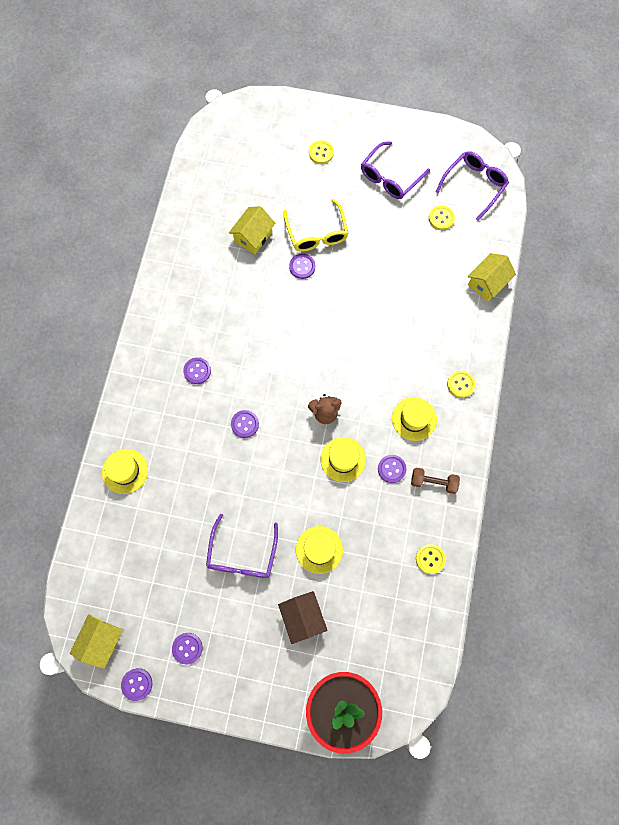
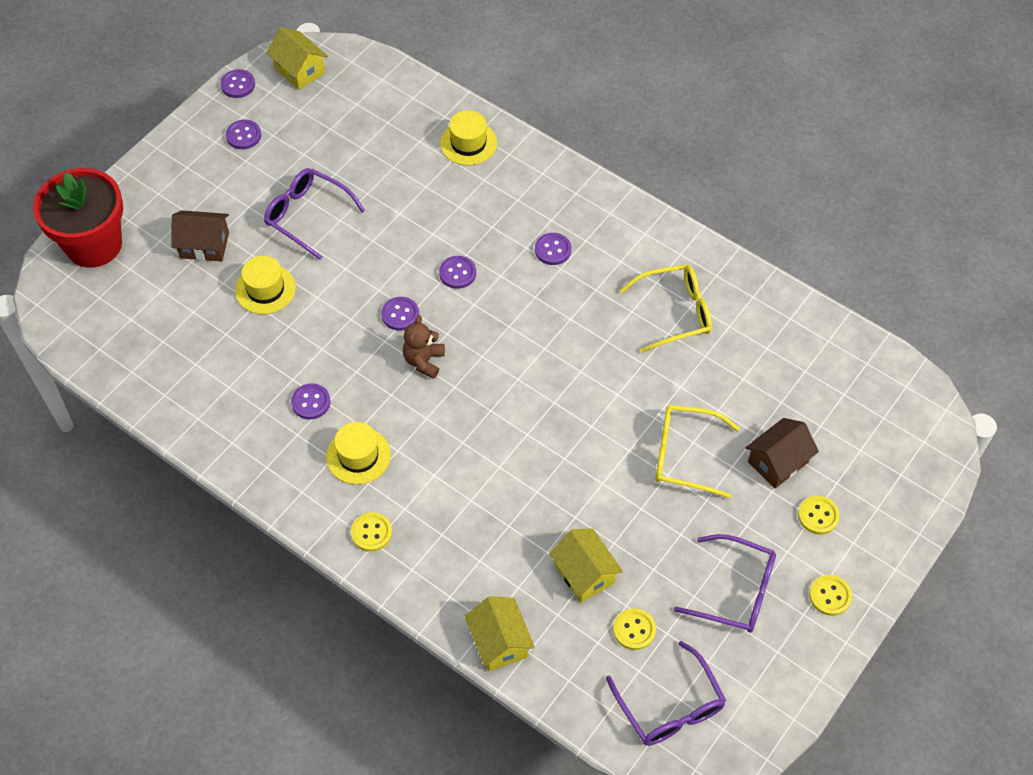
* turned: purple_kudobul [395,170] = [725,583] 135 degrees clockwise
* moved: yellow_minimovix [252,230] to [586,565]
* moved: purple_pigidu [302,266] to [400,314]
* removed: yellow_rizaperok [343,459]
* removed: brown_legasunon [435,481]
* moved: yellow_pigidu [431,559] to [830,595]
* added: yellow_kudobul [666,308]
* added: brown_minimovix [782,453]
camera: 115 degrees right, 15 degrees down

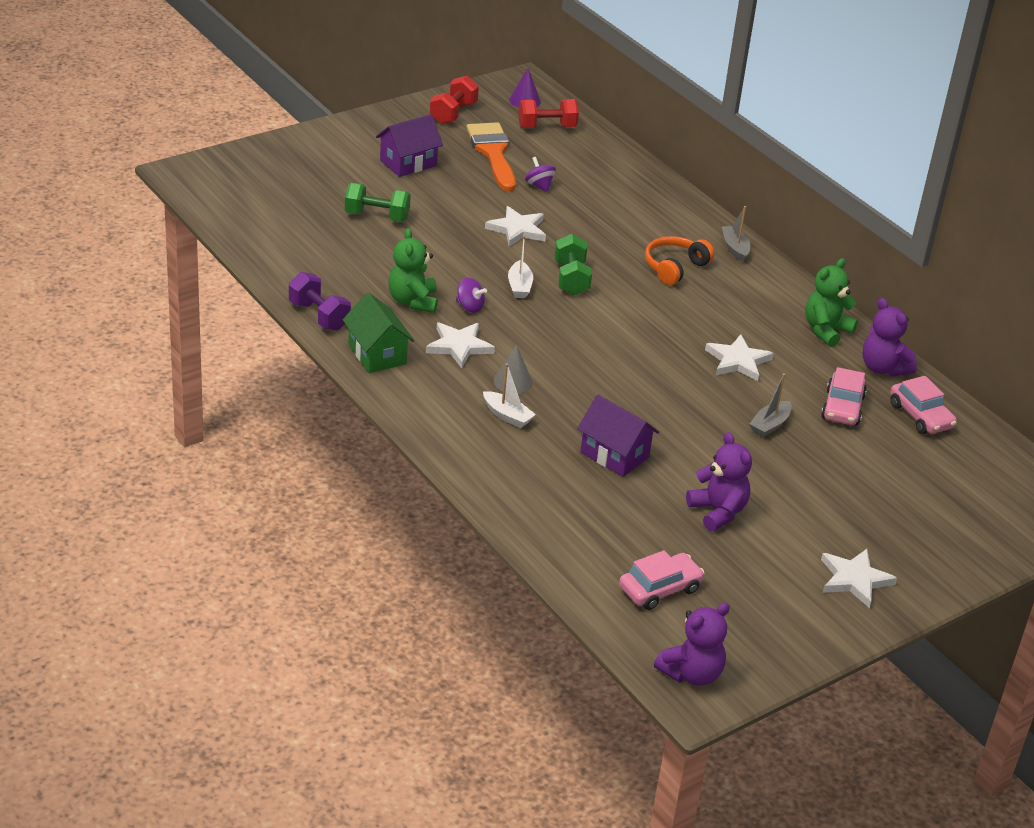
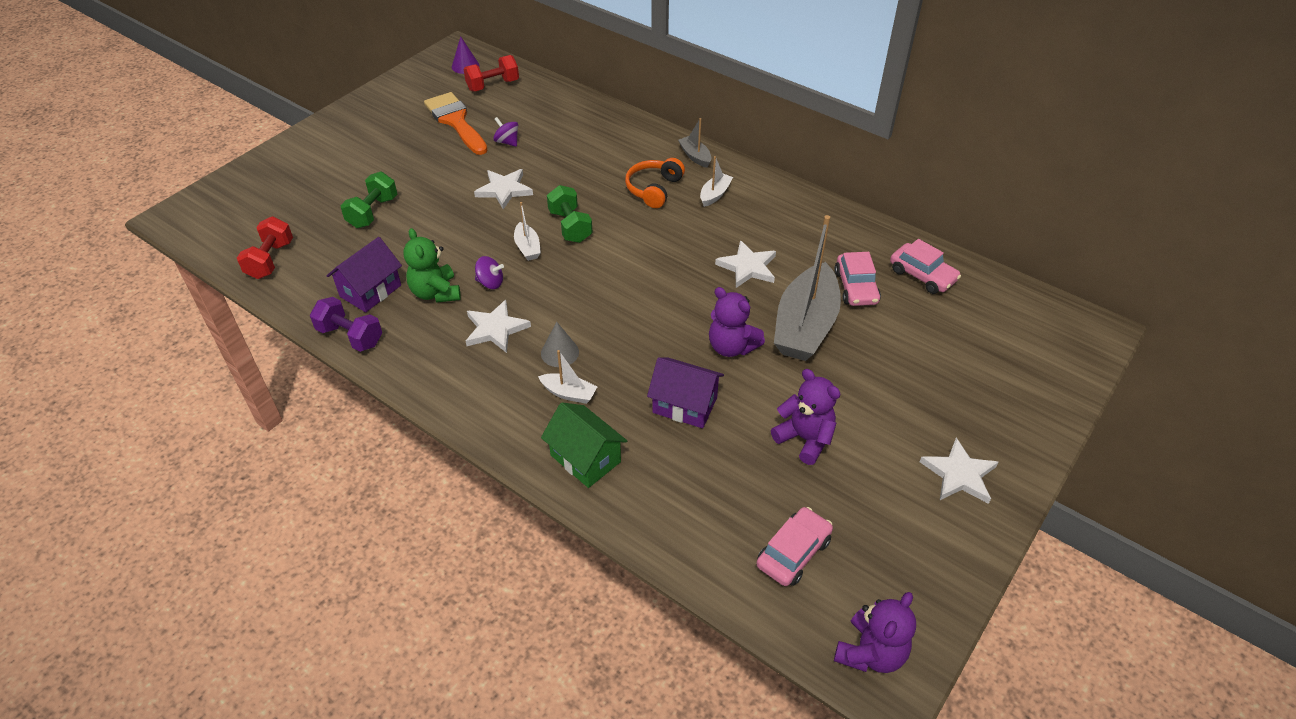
* moved: red_legasunon [454,100] to [265,247]
* moved: purple_minimovix [409,145] to [364,274]
* turned: green_legasunon [378,202] = [368,199] 60 degrees counterclockwise
* removed: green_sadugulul [831,302]
* moved: green_minimovix [378,333] to [584,445]
* moved: purple_sadugulul [890,337] to [737,322]
* resized: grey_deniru [771,405] = [807,288] x2.25
* added: white_deniru [716,181]
camera: 15 degrees left, 10 degrees up

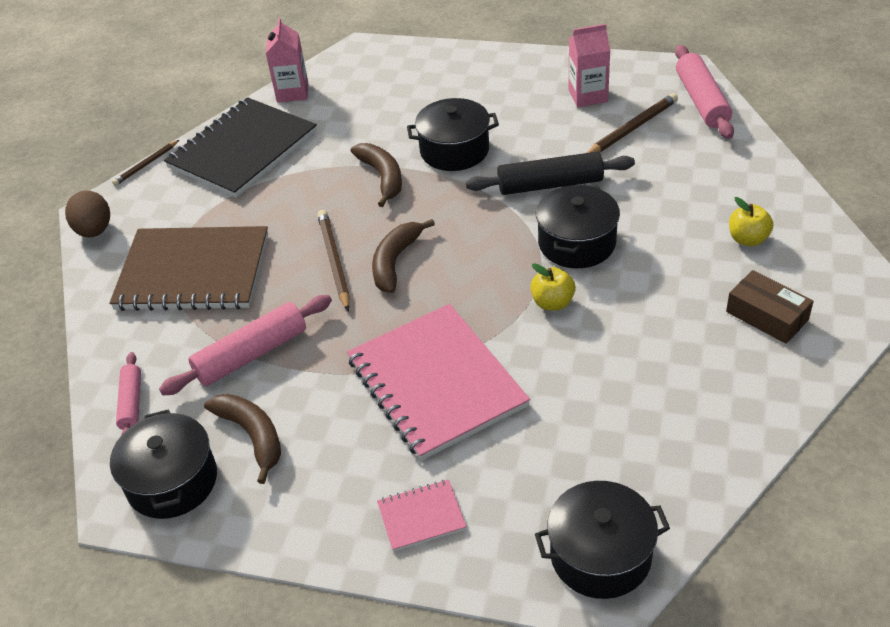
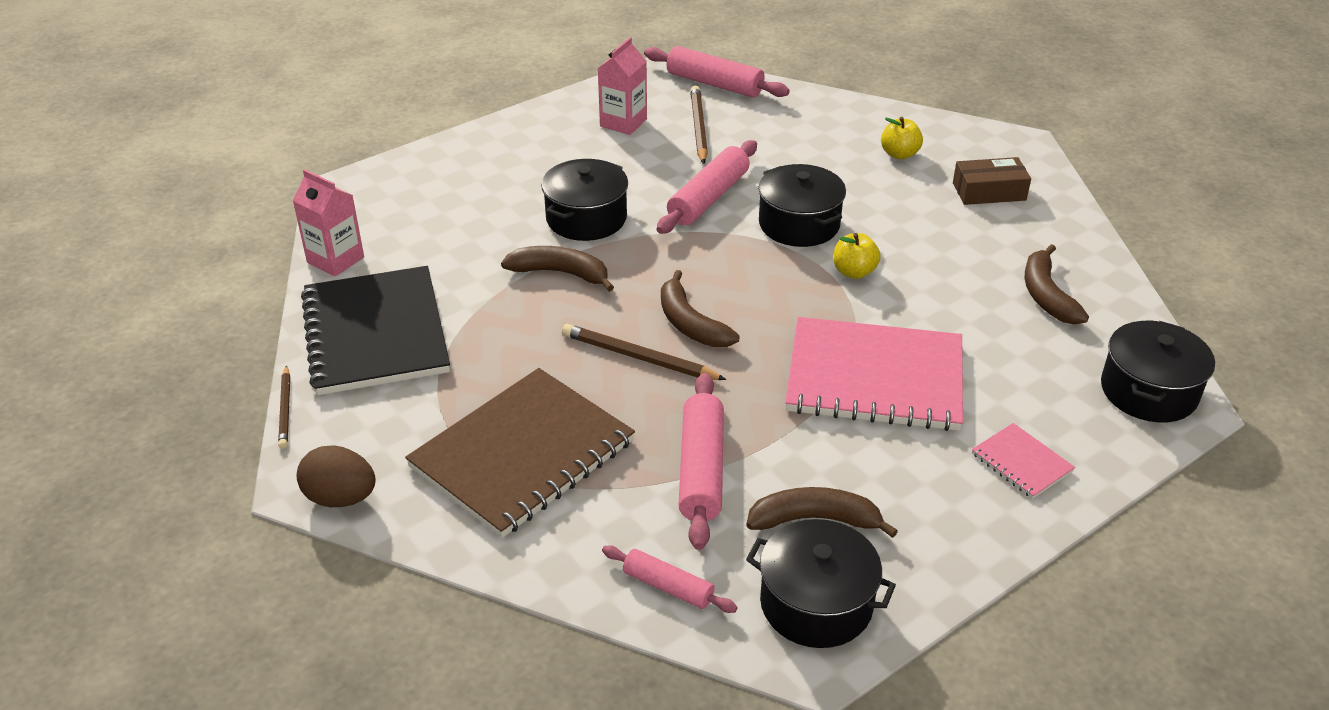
* recoloured: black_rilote [550,173] to pink_rilote [707,187]
* turned: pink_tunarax [422,515] = [1023,461] 60 degrees counterclockwise
* added: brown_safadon [1057,284]
camera: 55 degrees left, 5 degrees down

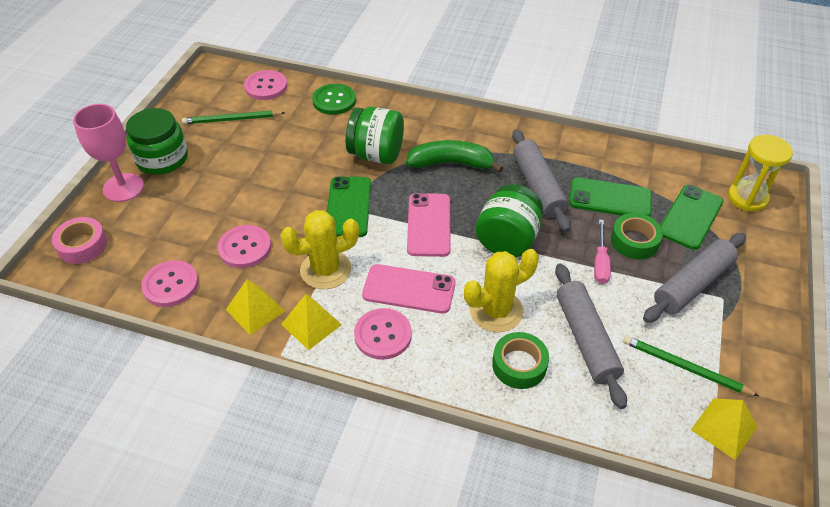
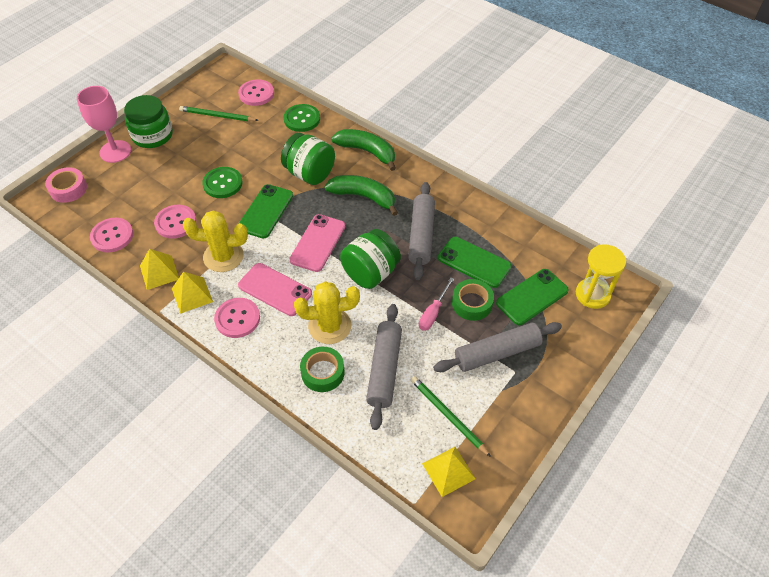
* added: green_safadon [363,150]
* added: green_pigidu [222,182]
camera: 20 degrees right, 5 degrees up

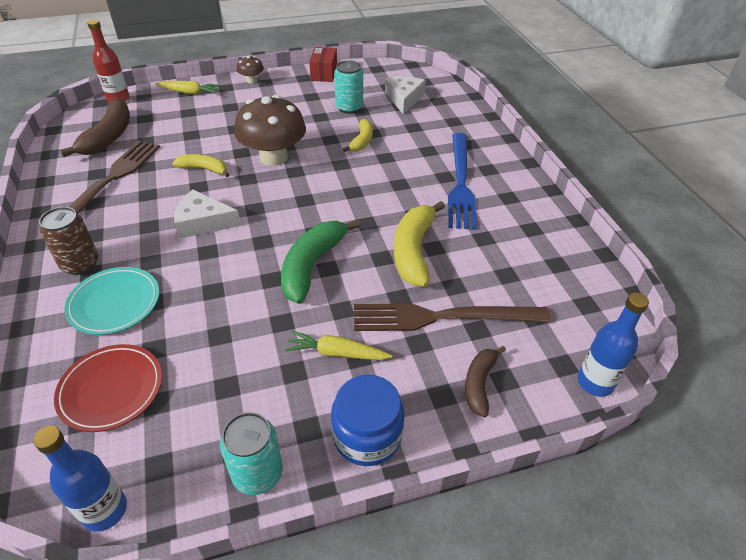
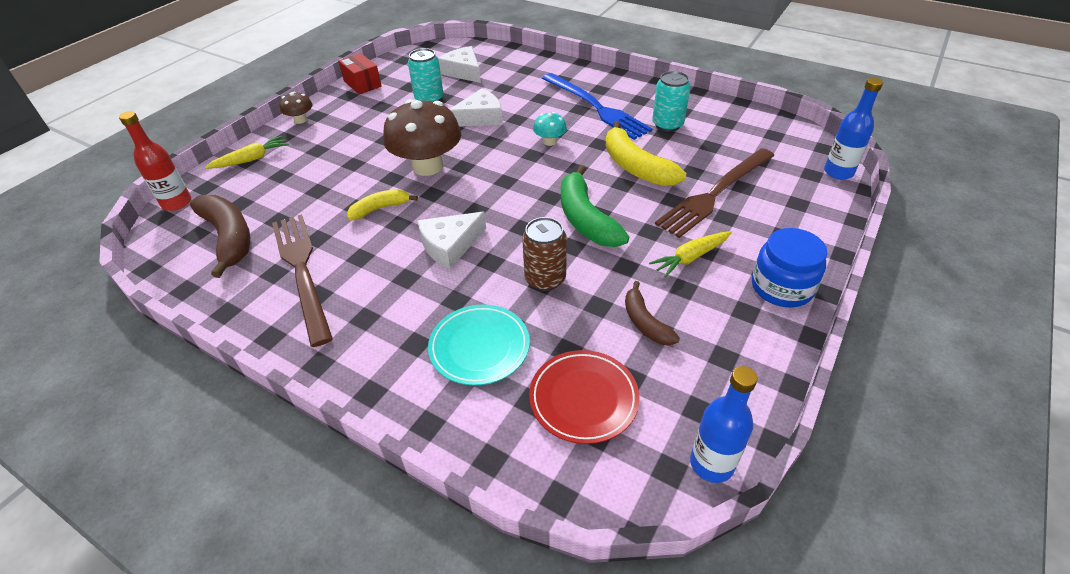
* replaced: yellow_safadon [358,135] to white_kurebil [476,107]
* moved: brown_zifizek [68,241] to [544,254]
* moved: brown_safadon [485,381] to [652,313]
* moved: turquoise_zifizek [251,453] to [671,101]
* added: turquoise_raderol [550,129]
camera: 40 degrees left, 0 degrees up

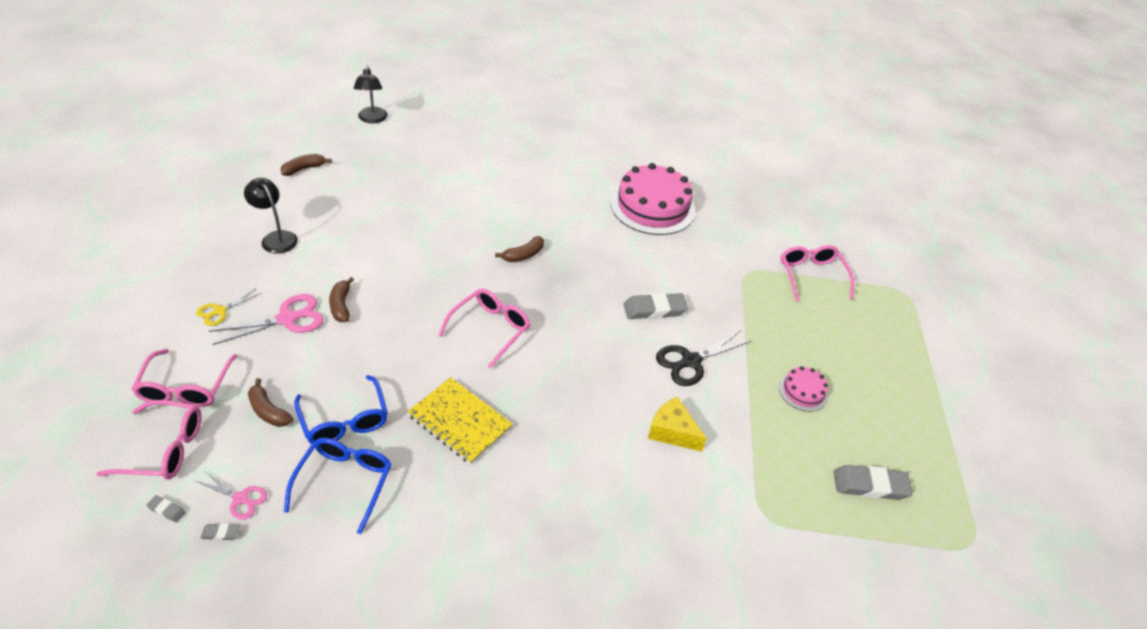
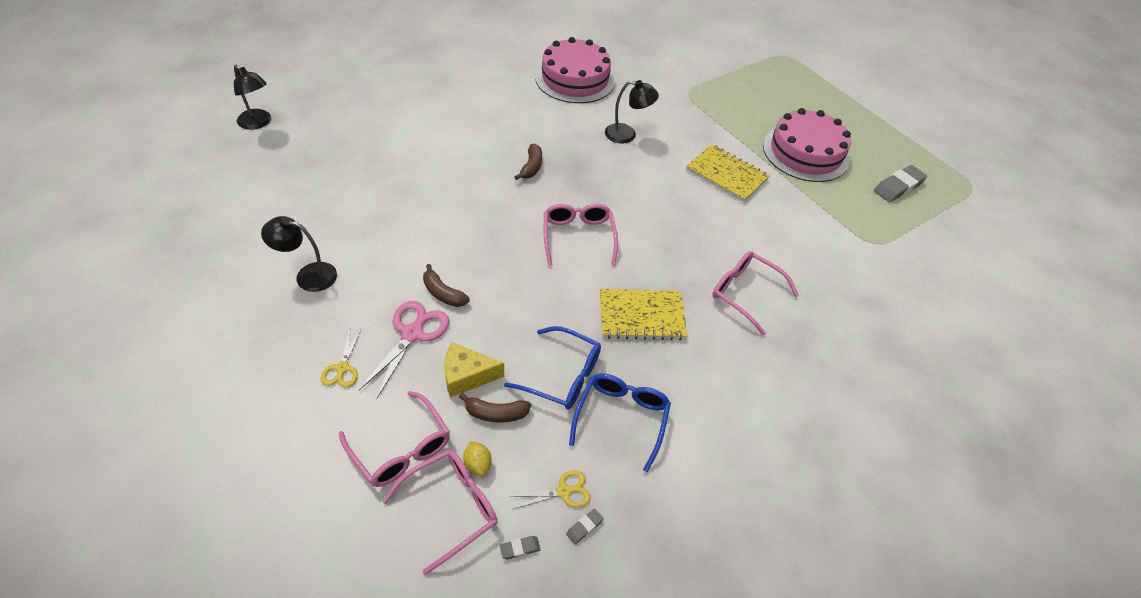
* removed: brown_safadon [306,165]
* moved: pink_kudobul [817,273] to [755,293]
* removed: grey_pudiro [656,306]
* replaced: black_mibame [704,358] to yellow_tunarax [728,173]
* resized: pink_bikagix [803,389] = [807,145] x2.14
* moved: yellow_kurebil [677,424] to [474,370]
* turned: blue_kudobul [338,486] = [620,422] 45 degrees clockwise
* recoloured: pink_mibame [232,495] to yellow_mibame [550,489]
* added: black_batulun [632,112]
* added: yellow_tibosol [477,458]
camera: 40 degrees left, 5 degrees up

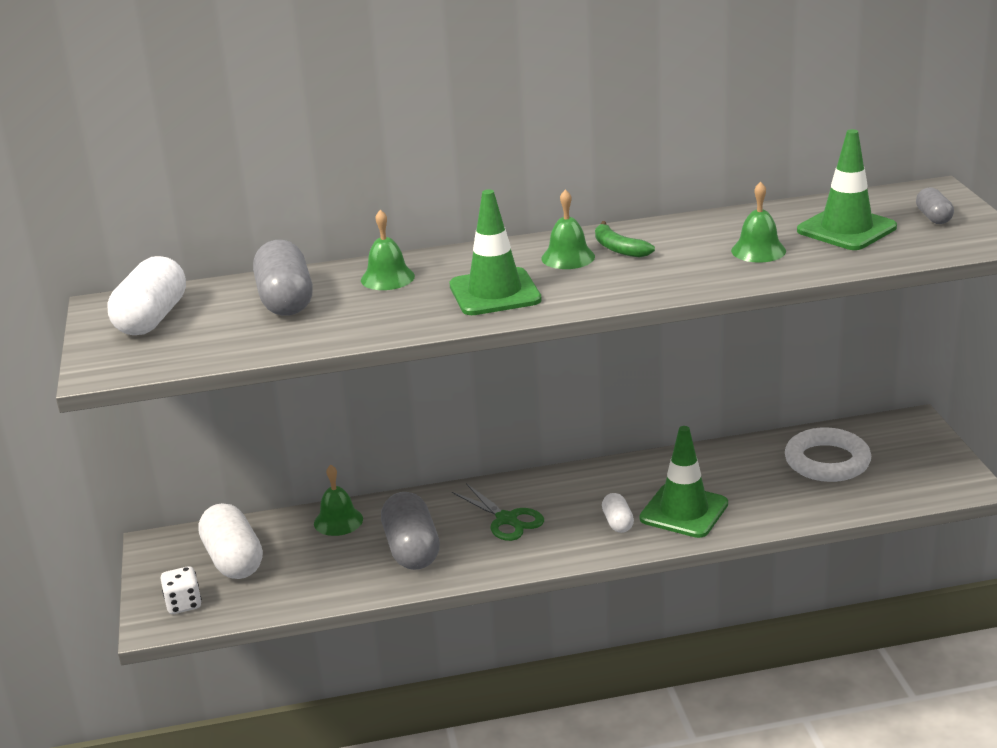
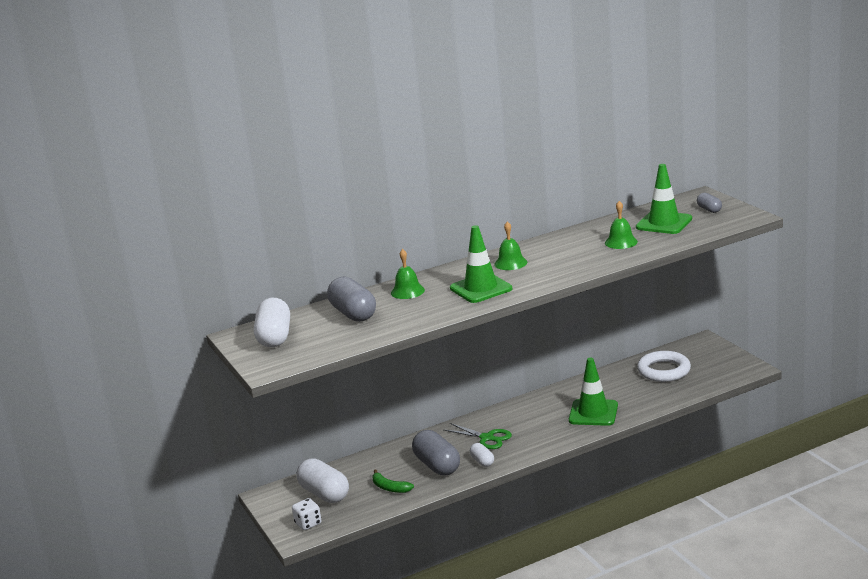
* moved: green_safadon [625,239] to [393,481]
* removed: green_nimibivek [338,500]
* moved: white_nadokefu [618,513] to [482,455]
camera: 15 degrees left, 5 degrees down

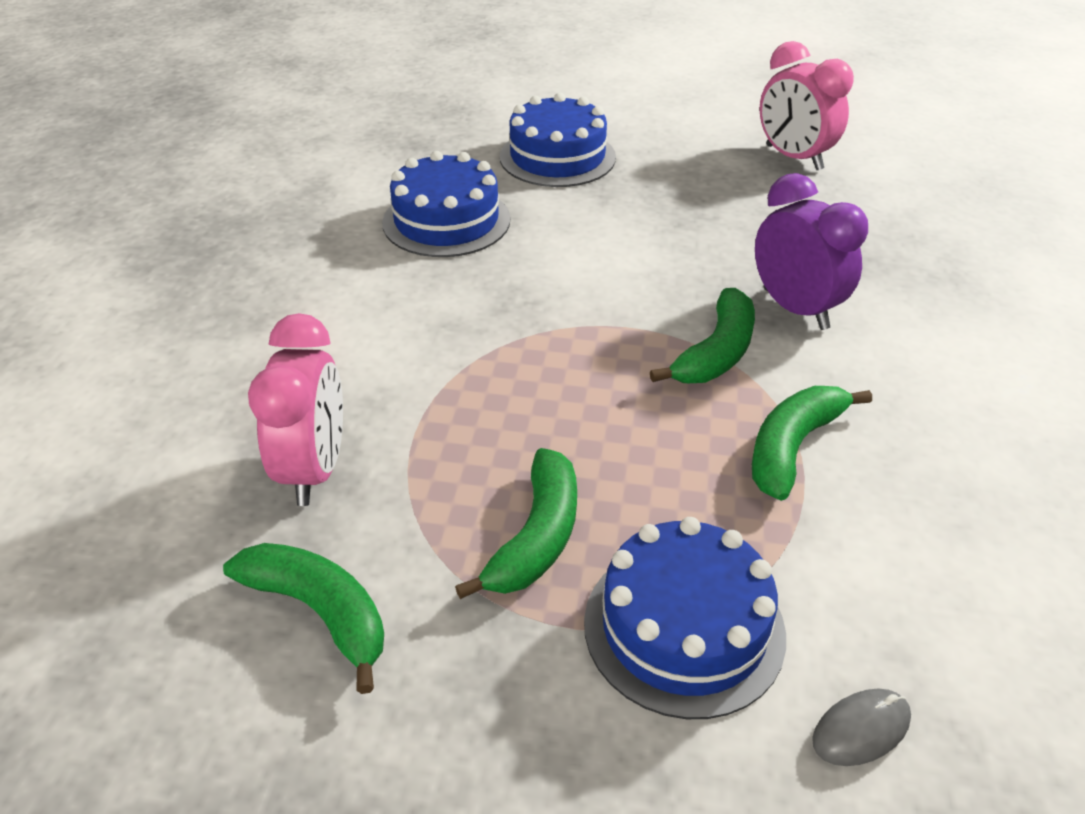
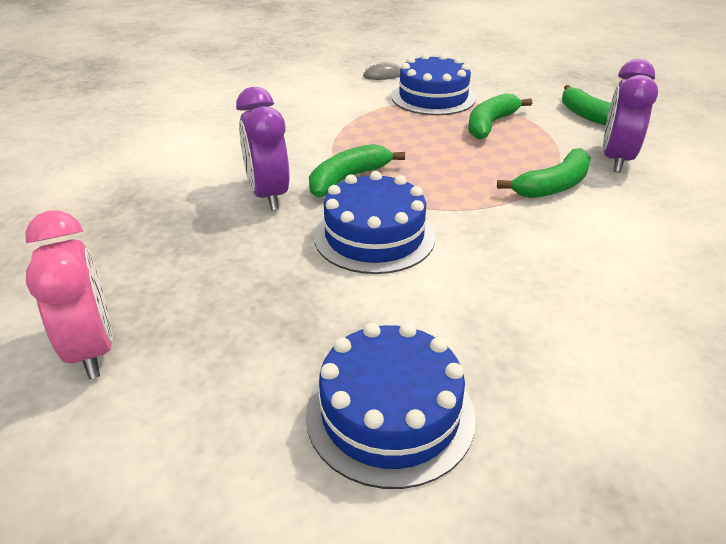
* moved: blue_bikagix [446,204] to [374,222]
* recoloured: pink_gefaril [295,409] to purple_gefaril [630,116]
* moved: green_safadon [812,443] to [544,173]
camera: 165 degrees left, 5 degrees down

